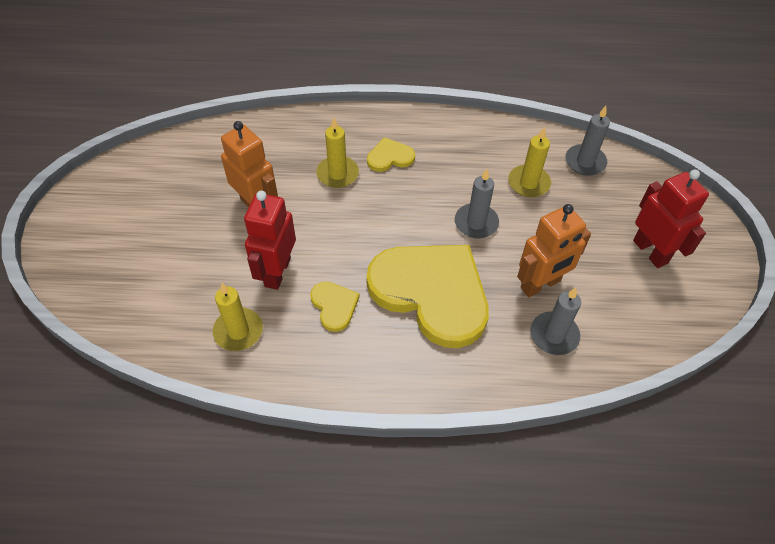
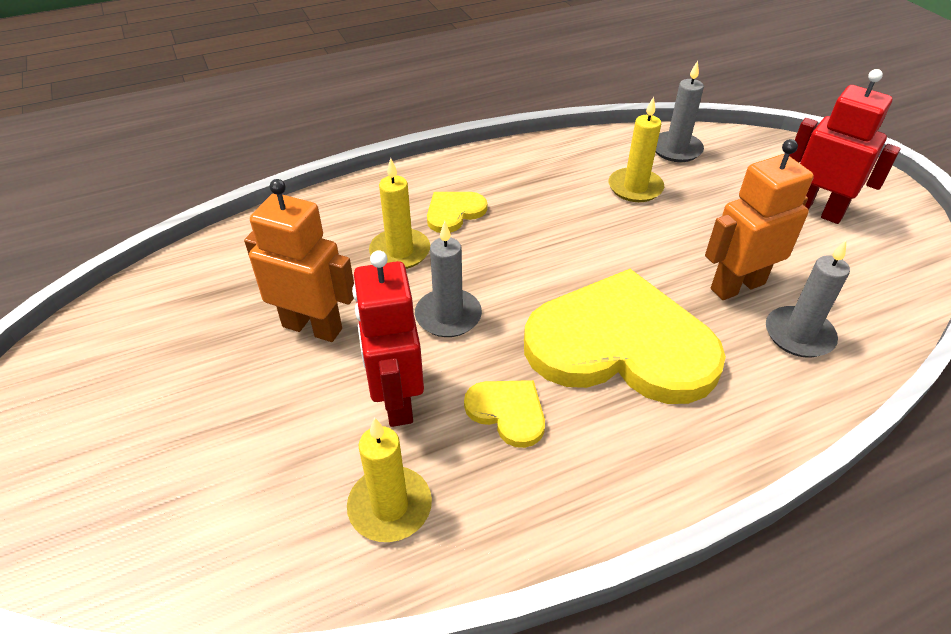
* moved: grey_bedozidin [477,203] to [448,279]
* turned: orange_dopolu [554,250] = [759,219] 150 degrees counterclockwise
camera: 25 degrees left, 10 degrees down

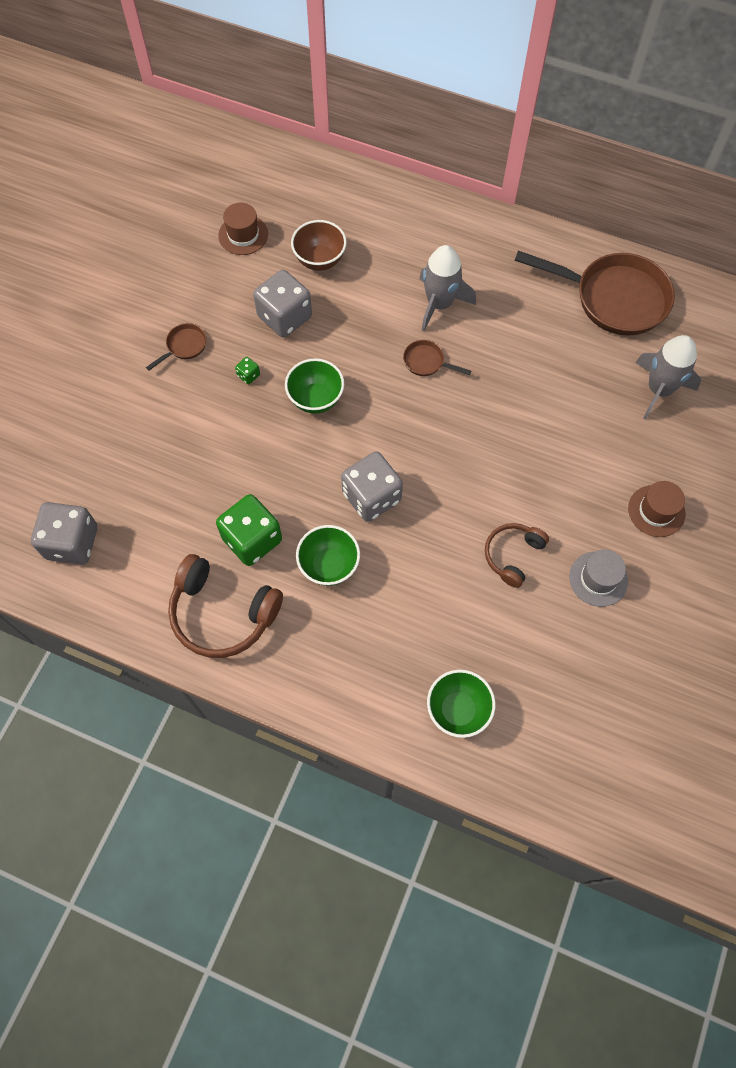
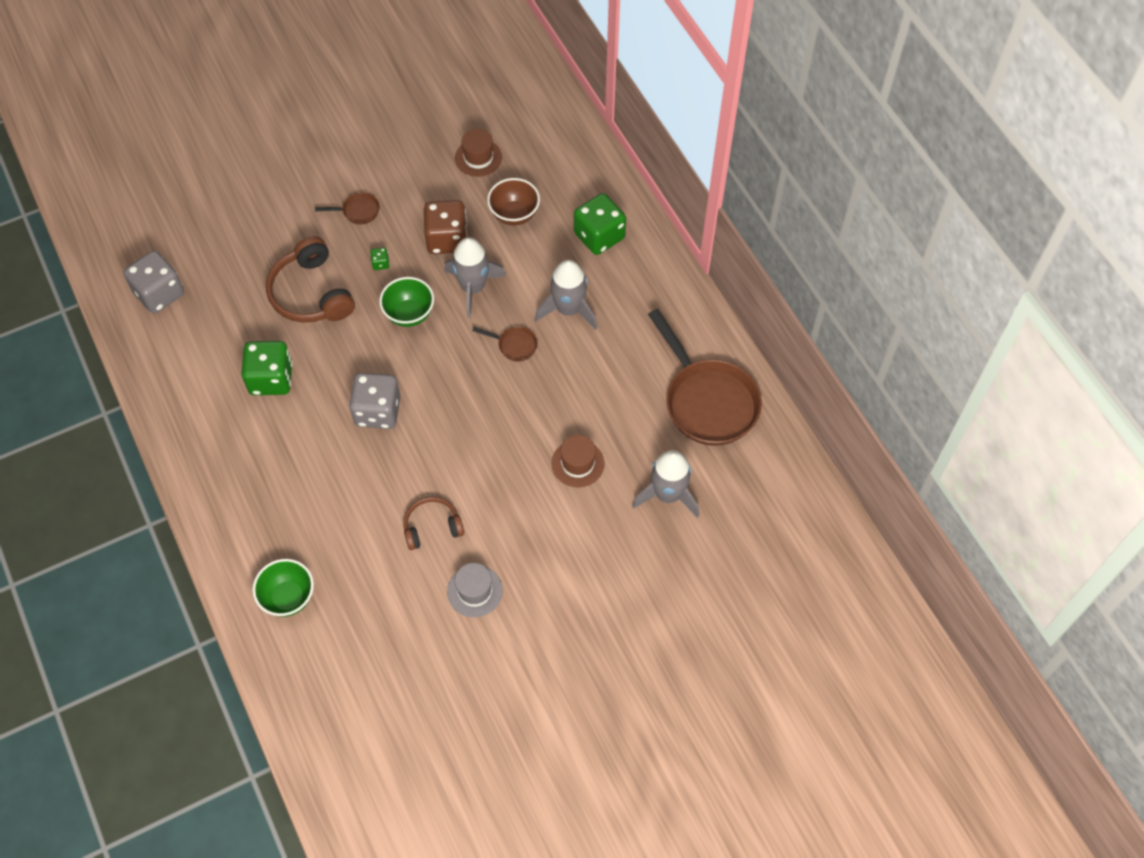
* recoloured: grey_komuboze [282,304] to brown_komuboze [445,227]
* turned: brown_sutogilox [437,358] = [505,344] 135 degrees clockwise
* moved: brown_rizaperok [656,509] to [578,461]
* removed: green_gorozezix [328,555]
* moved: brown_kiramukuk [225,606] to [310,279]
* added: green_komuboze [600,224]
* added: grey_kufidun [475,277]
camera: 40 degrees right, 5 degrees down

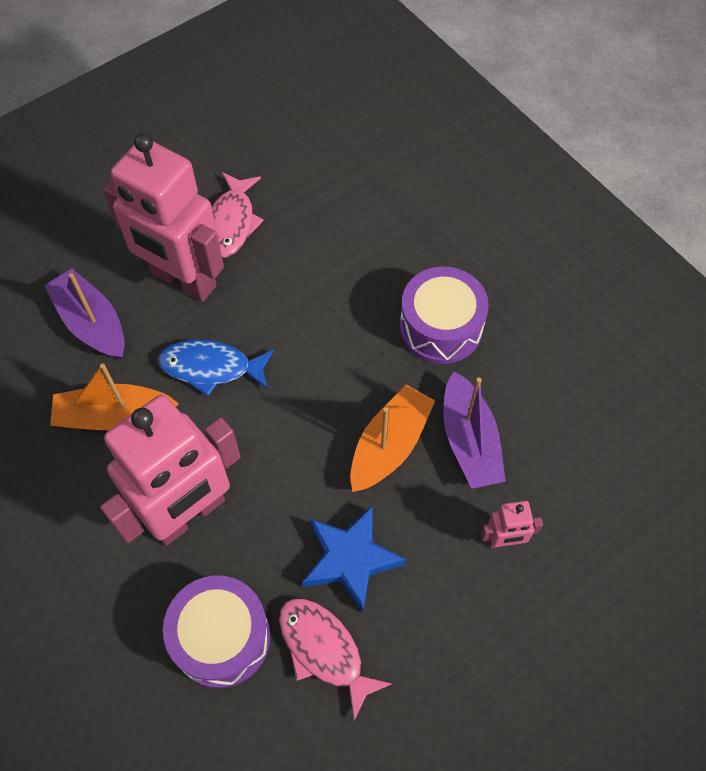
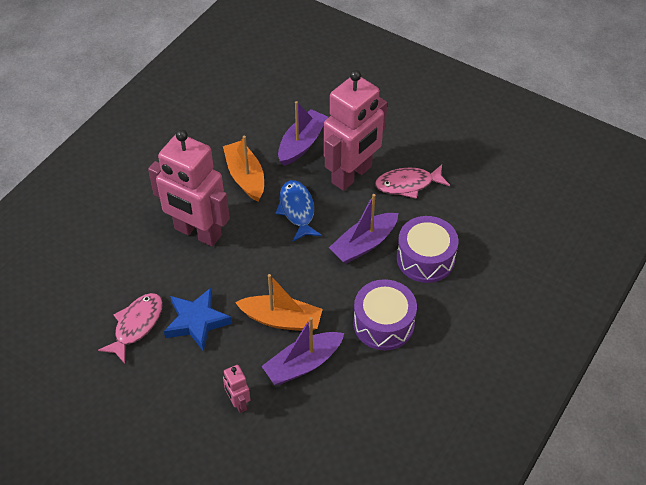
* turned: pink_dopolu [163,217] = [355,130] 150 degrees counterclockwise
* moved: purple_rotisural [216,631] to [427,249]
* added: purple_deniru [363,229]
camera: 70 degrees right, 10 degrees down

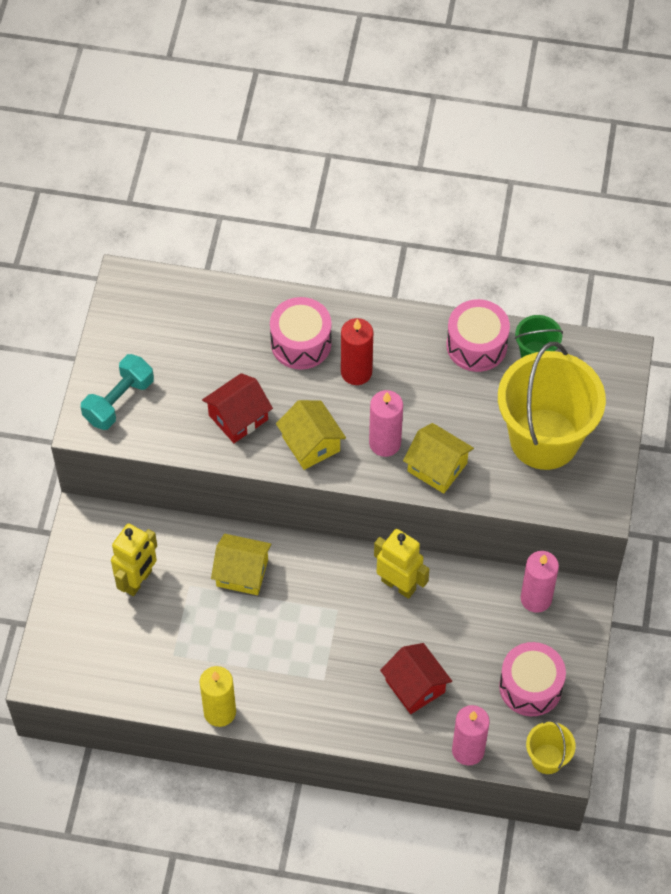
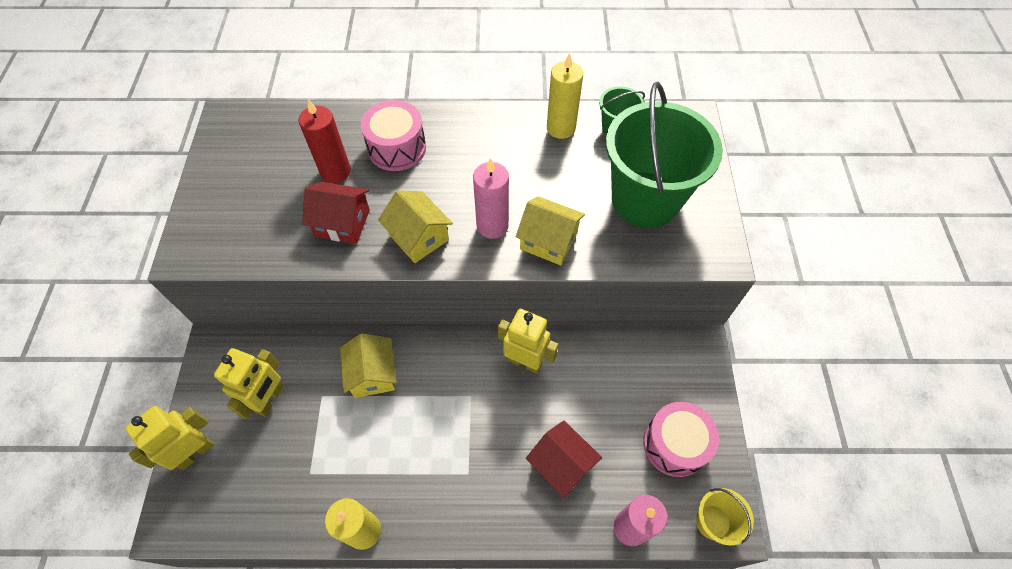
* replaced: pink_rotisural [478,335] to yellow_bedozidin [565,96]
* moved: red_bedozidin [357,351] to [325,141]
* recoloured: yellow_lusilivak [552,406] to green_lusilivak [664,155]
* removed: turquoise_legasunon [117,392]
* turned: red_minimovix [237,408] = [336,213] 60 degrees clockwise
* turned: yellow_minimovix [241,564] = [368,365] 75 degrees clockwise
* removed: pink_bedozidin [540,582]
* added: yellow_dopolu [169,438]
camera: 10 degrees left, 0 degrees up

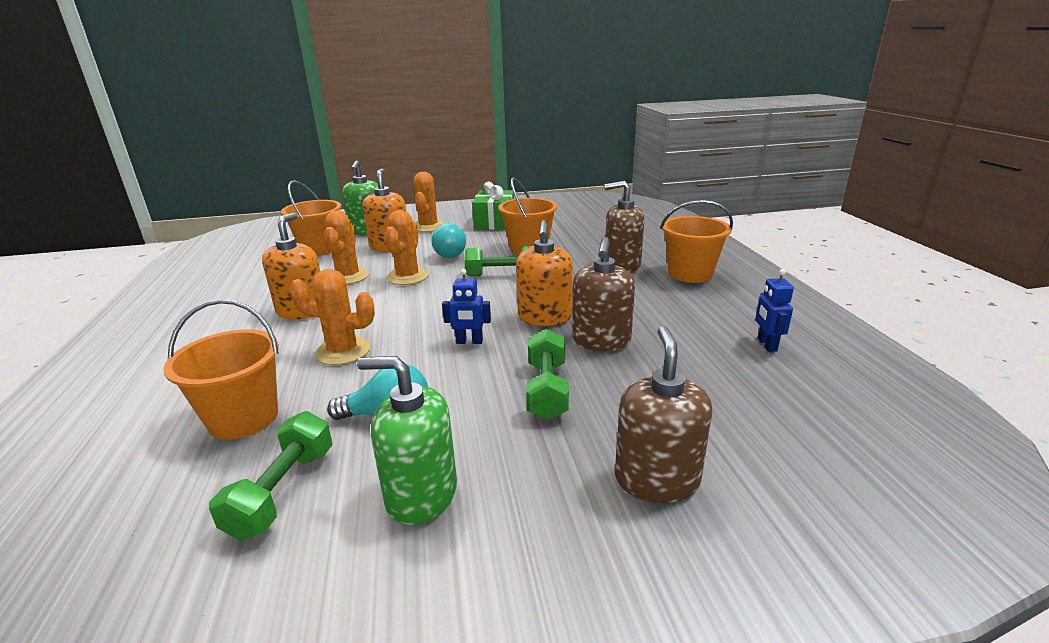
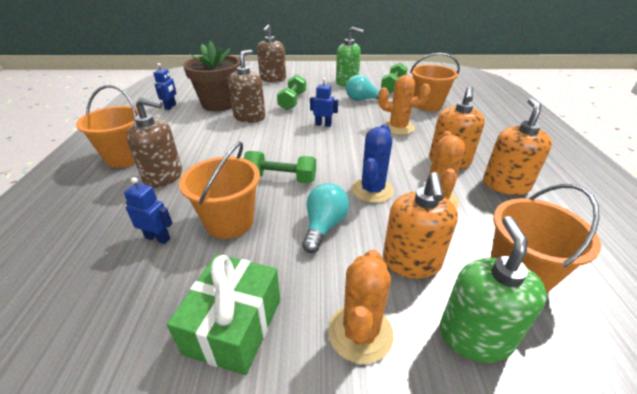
* recoloured: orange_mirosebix [406,247] to blue_mirosebix [373,163]
* moved: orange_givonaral [544,273] to [517,146]
* added: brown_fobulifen [211,76]
* added: blue_dopolu [148,210]
camera: 170 degrees left, 10 degrees up

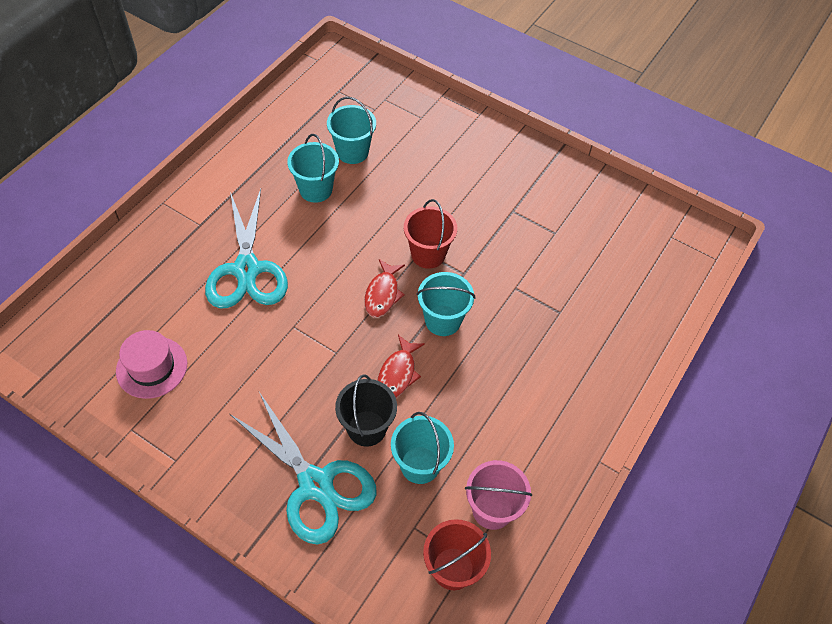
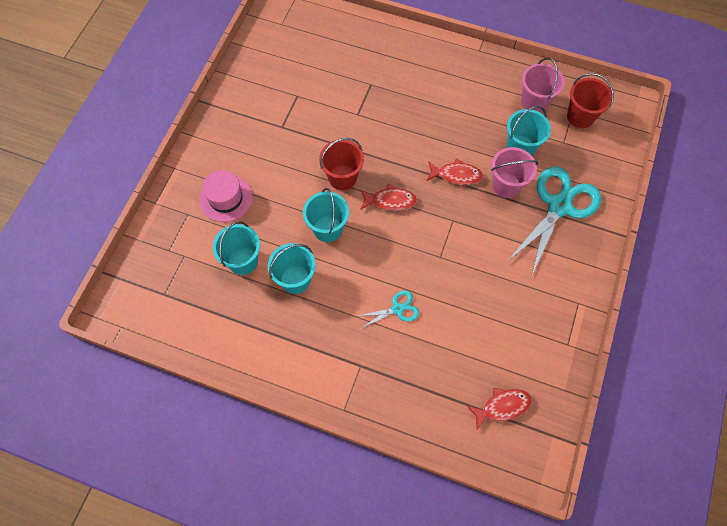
* resized: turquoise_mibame [246,249] = [389,309] x0.47
* moved: turquoise_lusilivak [446,304] to [326,215]
* moved: pink_rizaperok [151,364] to [225,196]
* recoloured: black_lusilivak [366,410] to pink_lusilivak [514,172]
* added: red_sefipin [499,409]
camera: 100 degrees left, 10 degrees up

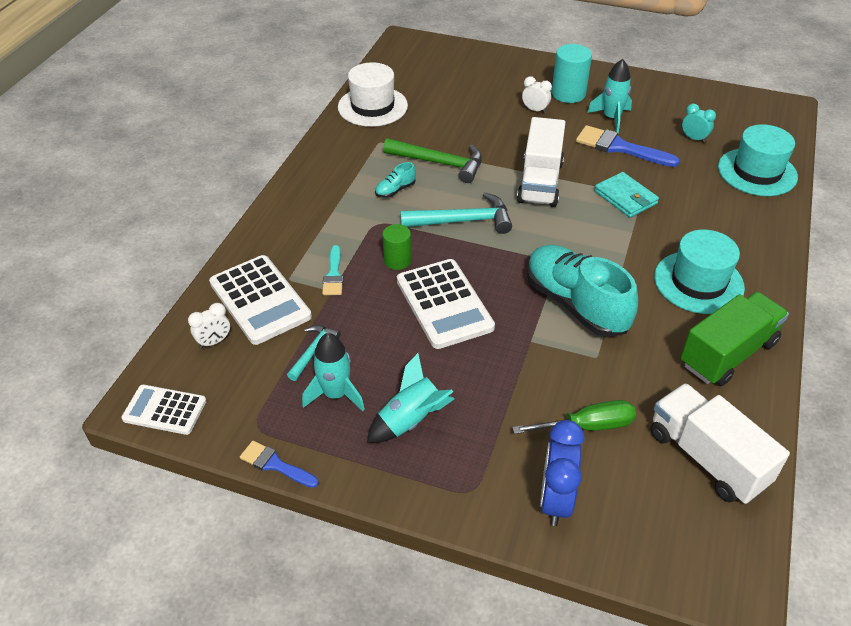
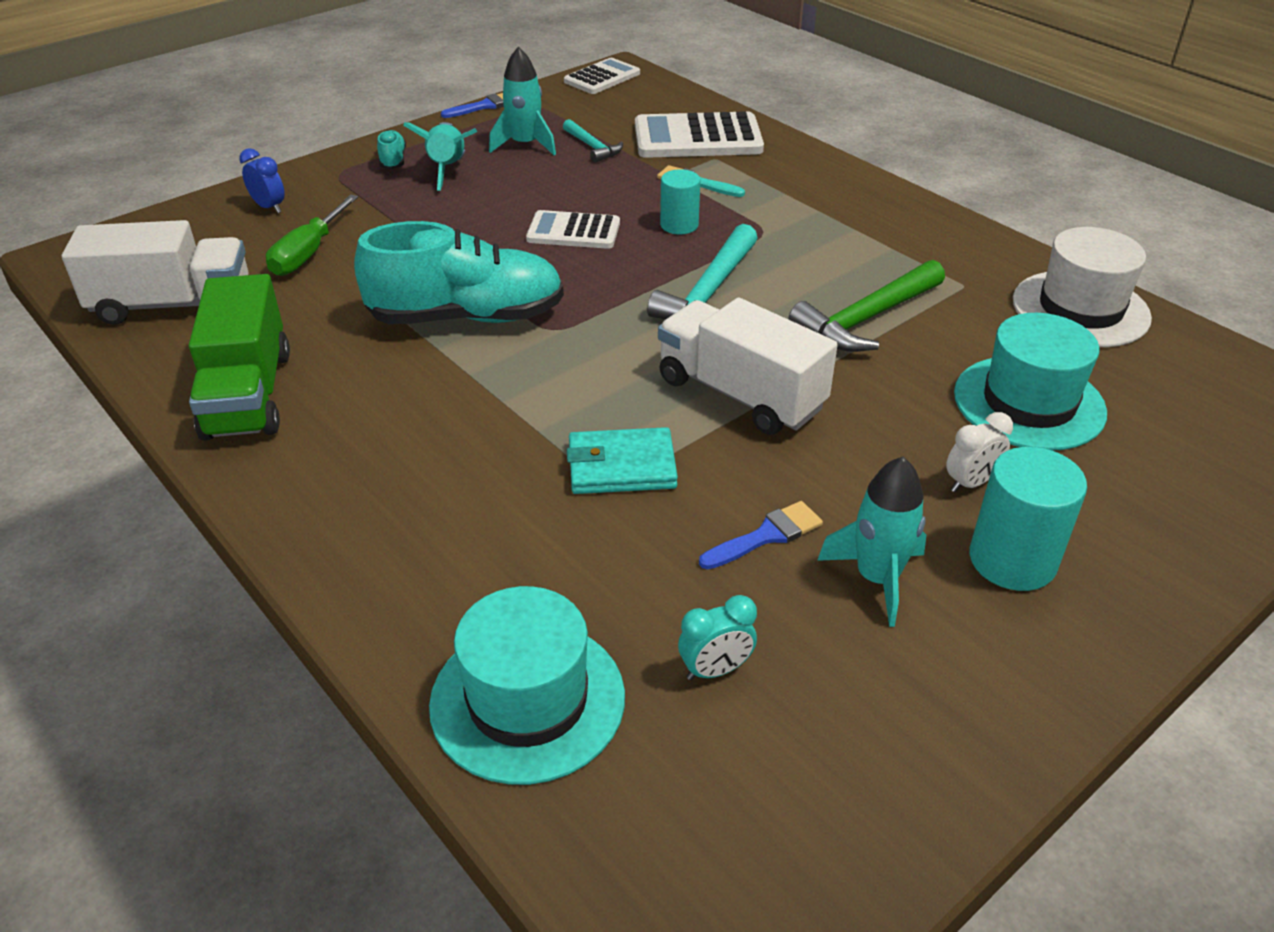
* resized: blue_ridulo [628,146] = [761,535] x0.59
* moved: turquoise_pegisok [395,180] to [391,149]
* recoloured: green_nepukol [396,247] to turquoise_nepukol [680,201]
* moved: turquoise_rizaperok [699,271] to [1030,382]
* resized: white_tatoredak [446,304] = [573,229] x0.62
* removed: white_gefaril [209,325]
* resized: blue_gefaril [562,473] = [262,180] x0.58
camera: 120 degrees right, 5 degrees down

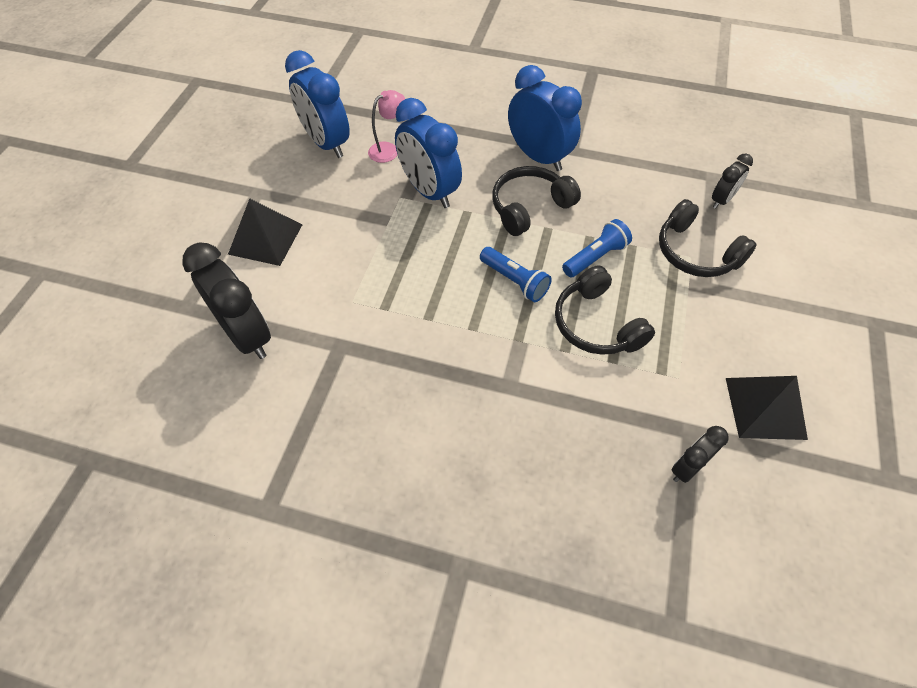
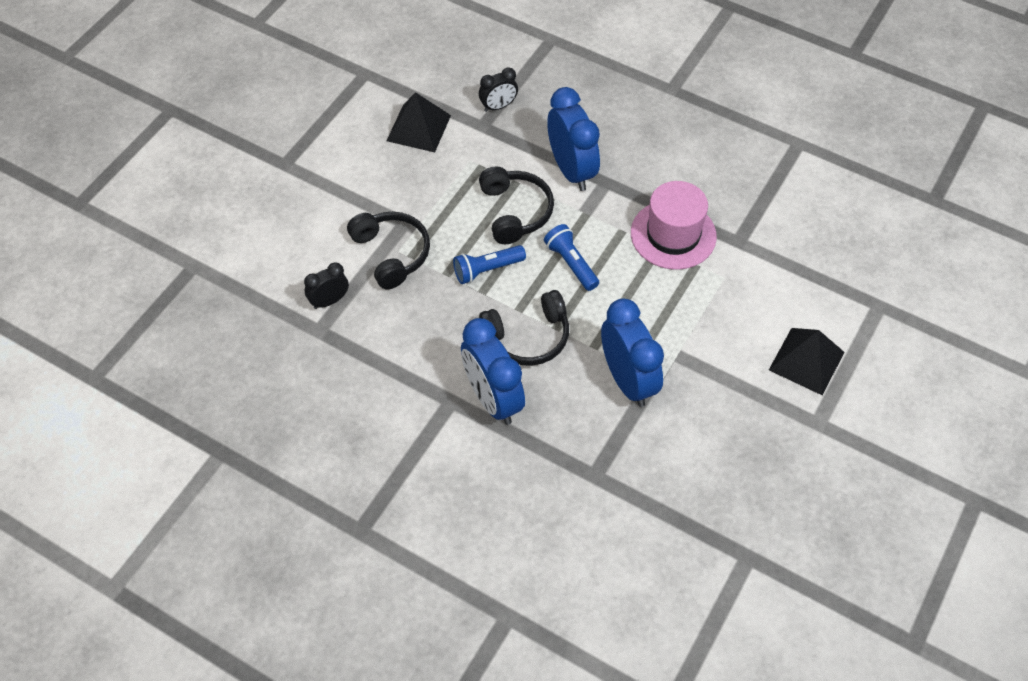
* moved: blue_gefaril [317,104] to [573,139]
* removed: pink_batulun [386,126]
* removed: black_gefaril [226,300]
* added: pink_rizaperok [674,225]
camera: 165 degrees left, 0 degrees up

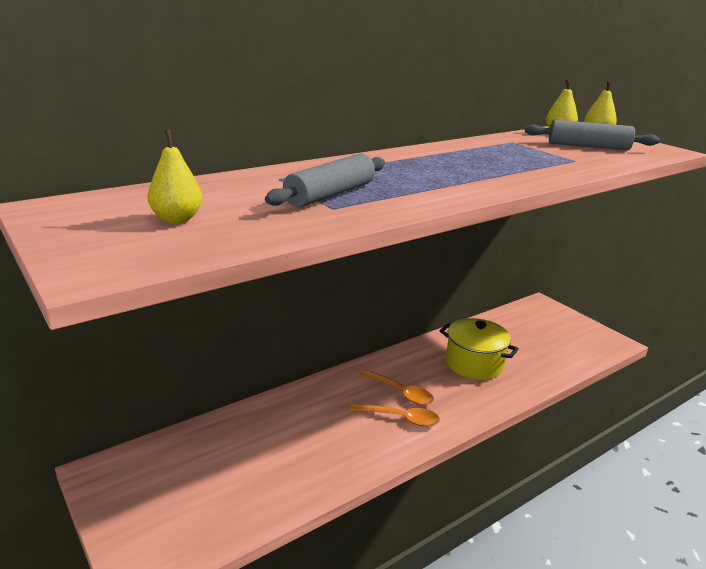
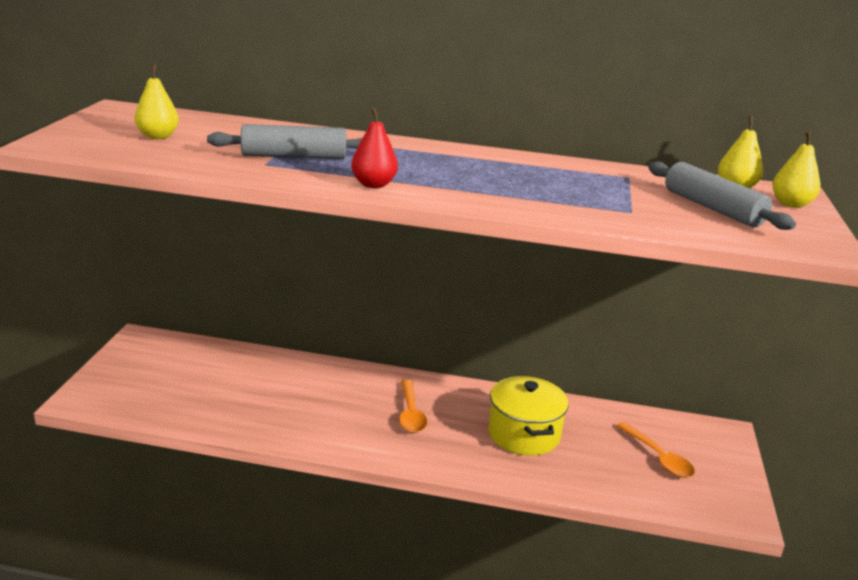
* moved: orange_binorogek [395,415] to [655,450]
* added: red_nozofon [374,147]
camera: 45 degrees right, 0 degrees up

